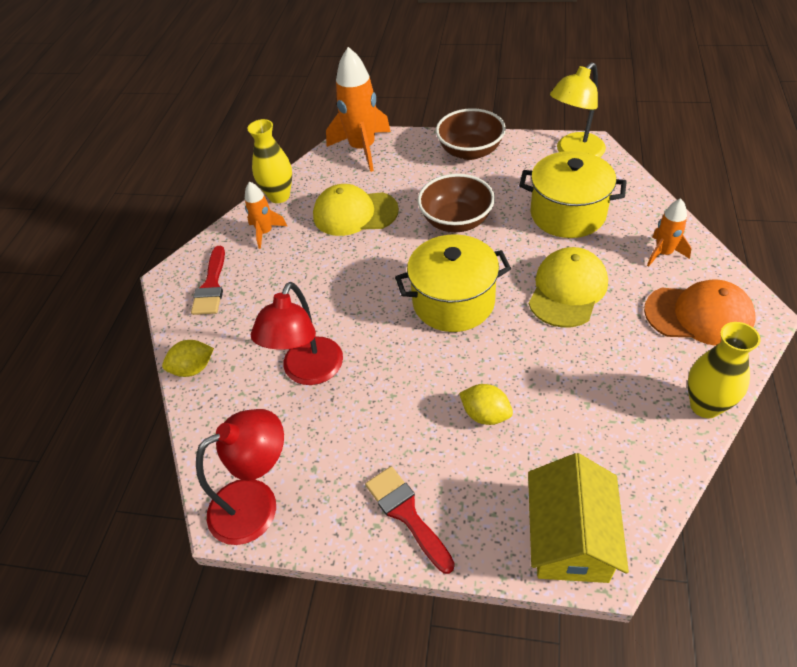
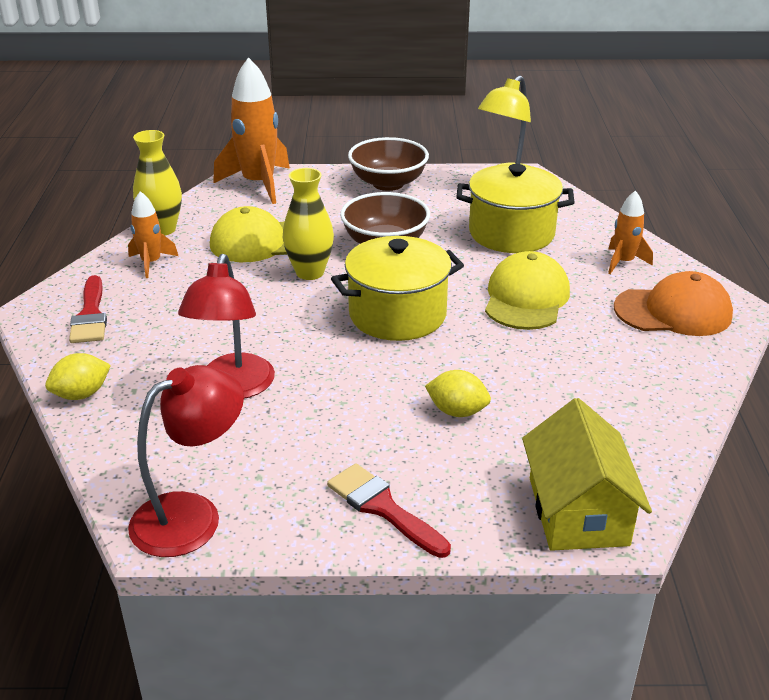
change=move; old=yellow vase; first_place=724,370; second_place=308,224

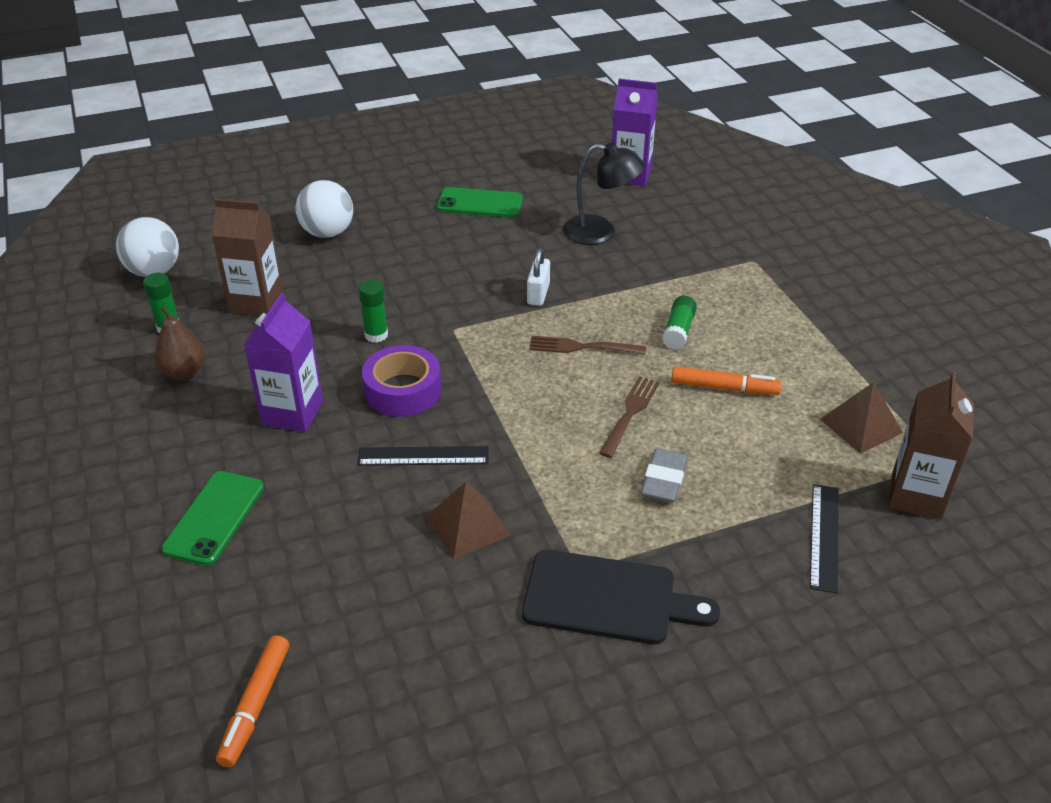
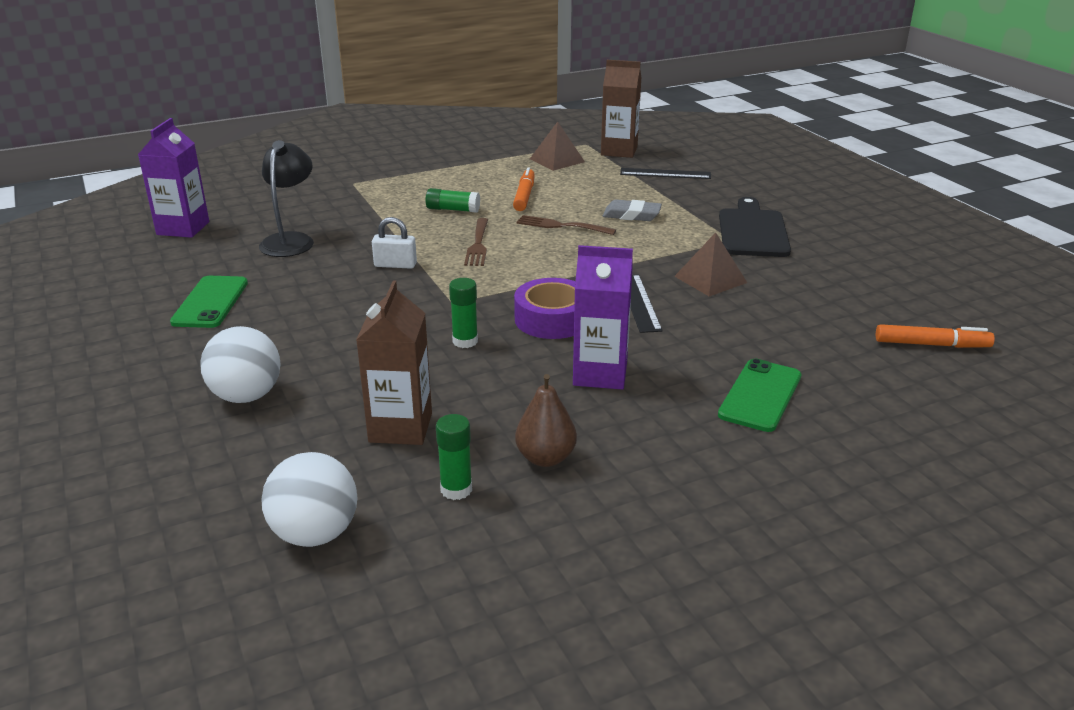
change=rotate; old=green phone; first_place=213,518; second_place=759,395; degrees=-75

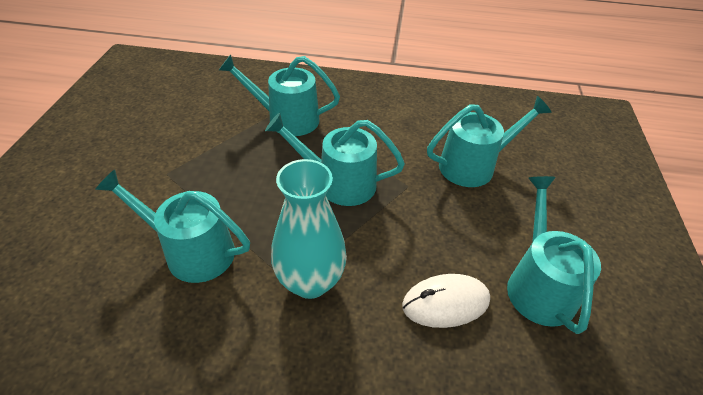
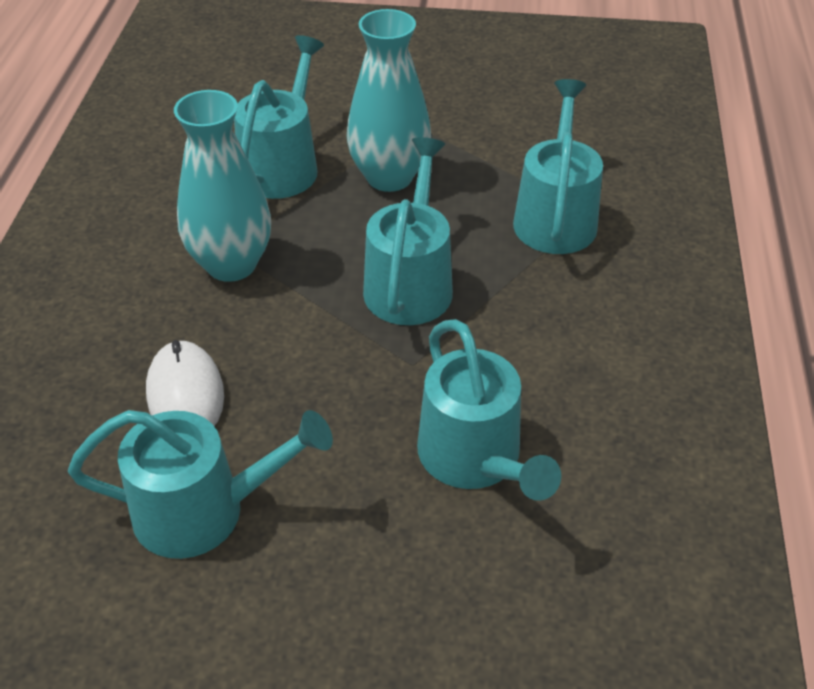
change=insert; new=turquoise vase; second_place=389,100

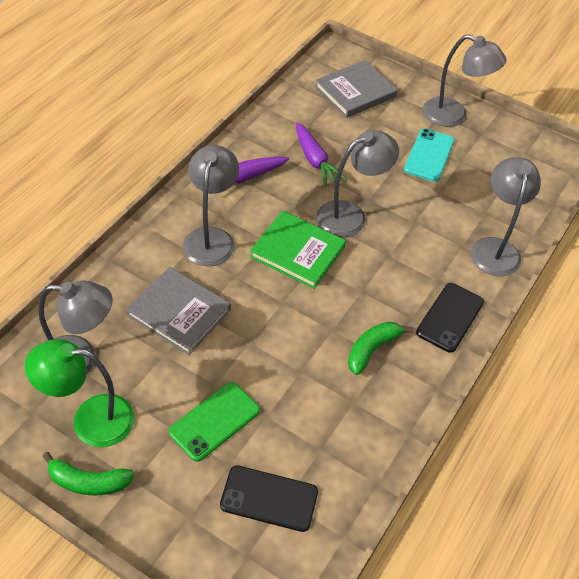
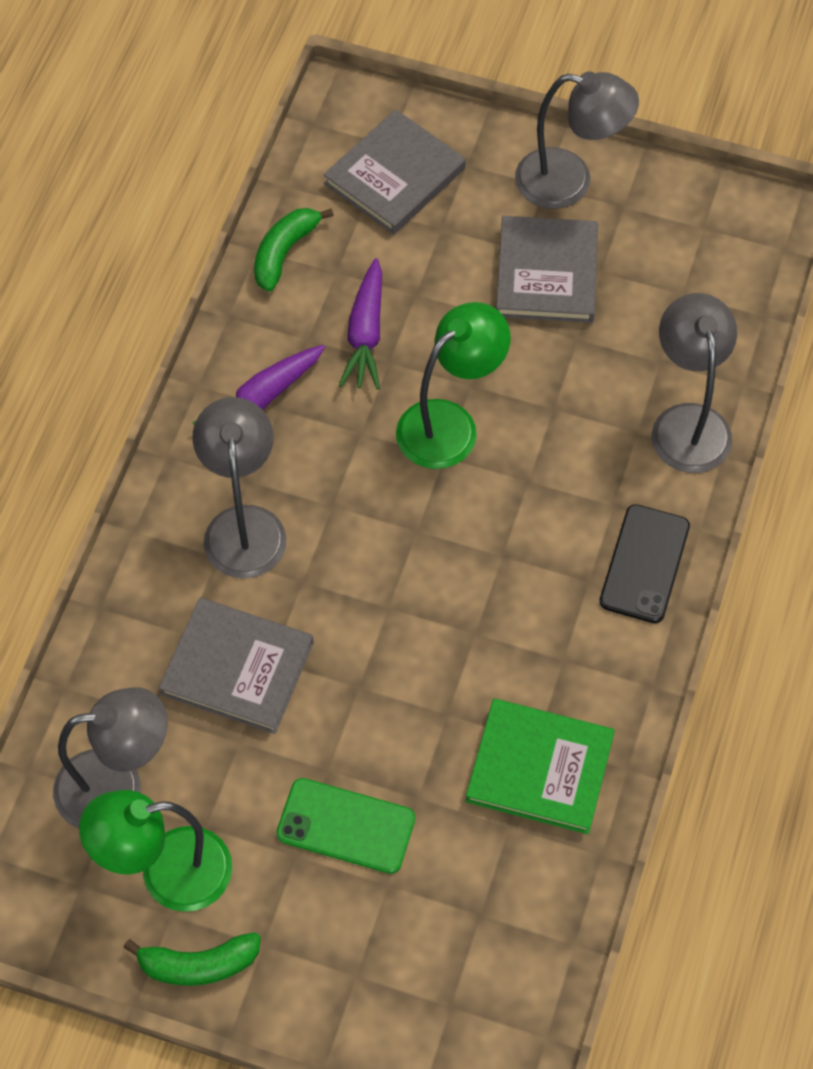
change=delete; old=black phone; first_place=269,498
change=move; old=green book; first_place=298,250; second_place=540,766
change=move; old=green banana; first_place=380,348; second_place=294,250
change=replace; old=turquoise phone; new=grey book; first_place=429,155; second_place=547,269
change=recolor; old=grey lamp; new=green lamp; first_place=357,183; second_place=453,385
change=rotate; old=green phone; first_place=214,421; second_place=346,826; degrees=75
change=rotate; old=purple carrot; first_place=321,154; second_place=360,324; degrees=45

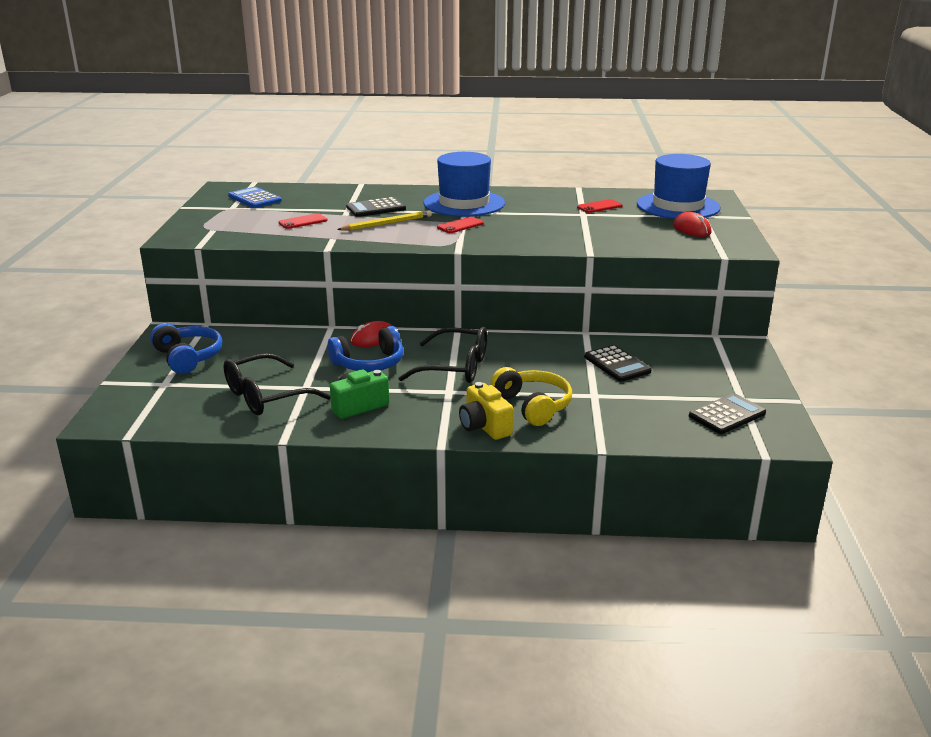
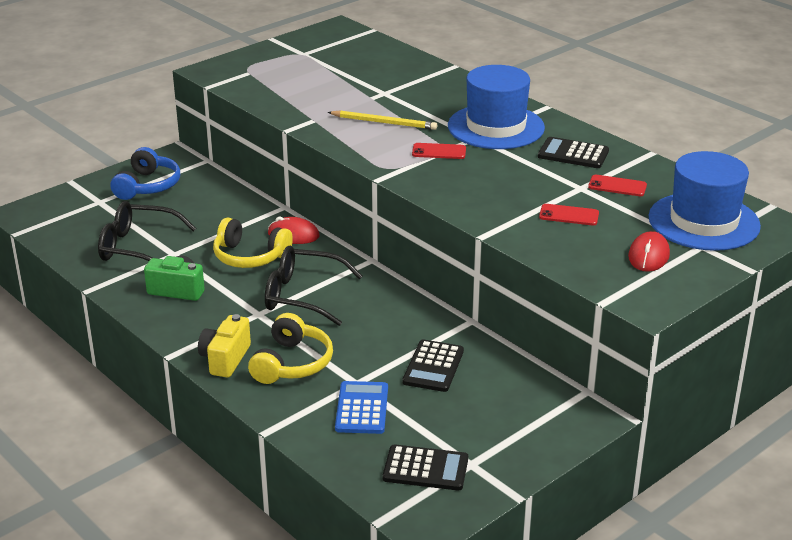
change=move; old=blue calculator; first_place=255,197; second_place=361,407
change=move; old=red phone; first_place=303,221; second_place=569,214
change=move; old=black calculator; first_place=376,207; second_place=573,152
change=recolor; old=blue headphones; new=yellow headphones; first_place=365,349; second_place=253,243
change=rotate; old=black glasses; first_place=442,355; second_place=314,286; degrees=135

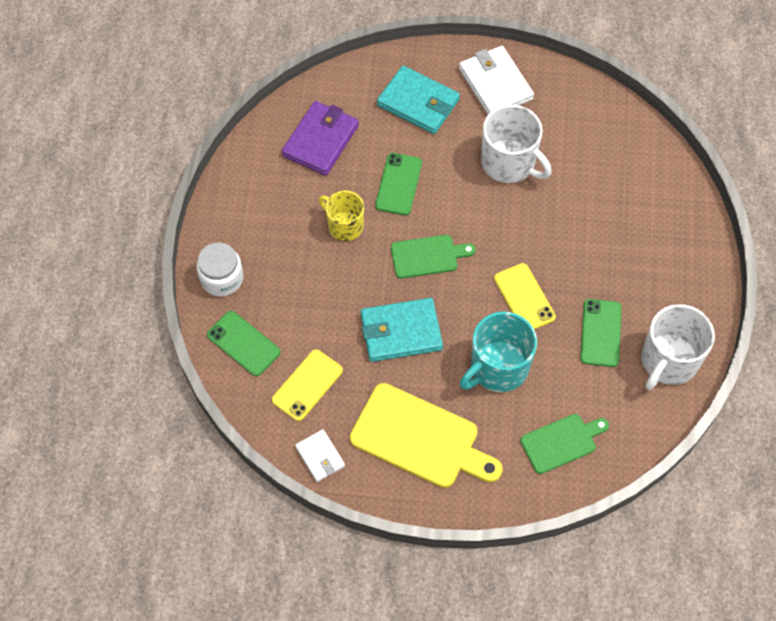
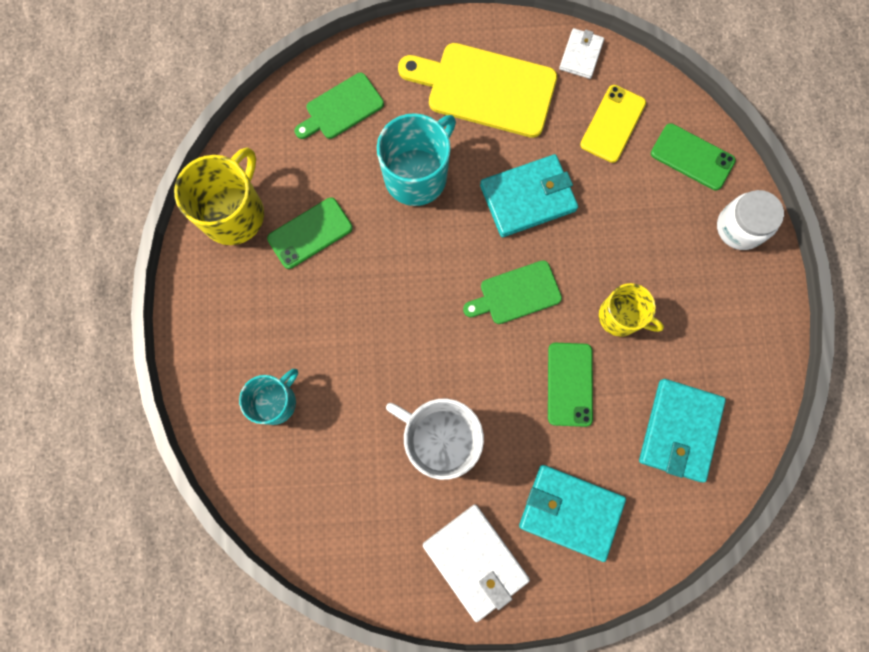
change=delete; old=yellow phone; first_place=525,296
change=insert; new=turquoise mug; second_place=268,397
change=recolor; old=purple wallet; new=turquoise wallet; first_place=320,138; second_place=682,430
change=recolor; old=white mug; new=yellow mug; first_place=678,347; second_place=219,196
change=rotate; old=white wallet; first_place=320,455; second_place=581,53; degrees=60
change=rotate; old=green phone; first_place=601,333; second_place=310,233; degrees=60

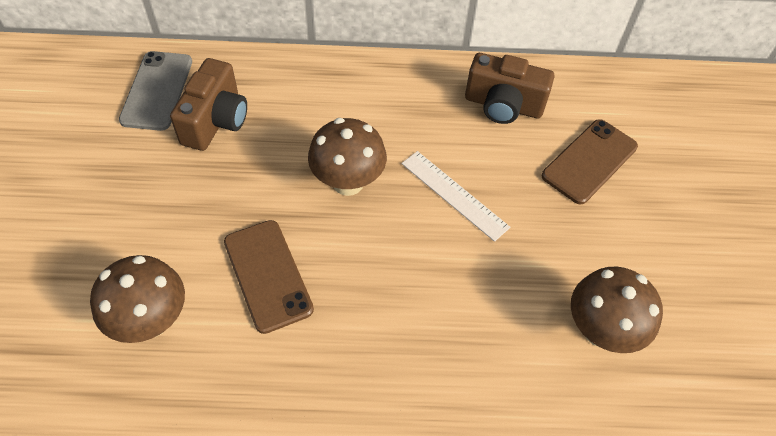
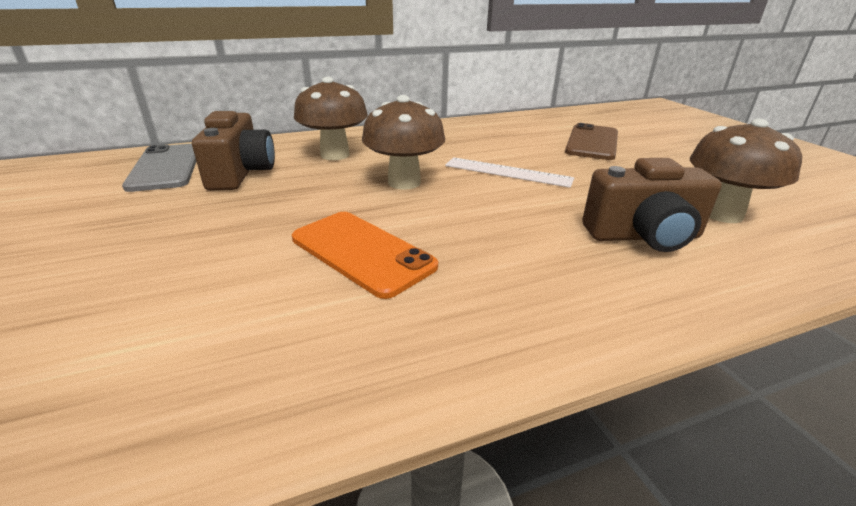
change=move; old=brown mushroom; first_place=137,299; second_place=331,118
change=move; old=brown camera; first_place=509,88; second_place=652,205
change=recolor; old=brown phone; new=orange phone; first_place=269,277; second_place=365,255

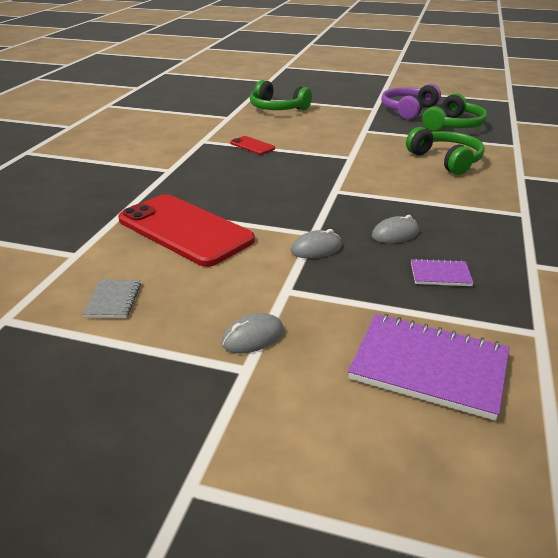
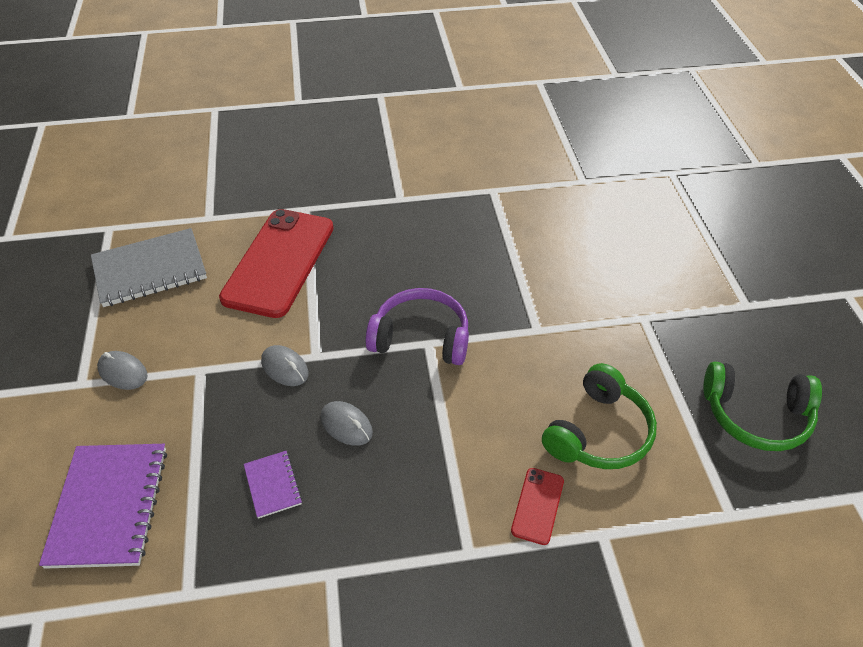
change=delete; old=green headphones; first_place=281,95
change=move; old=red phone; first_place=252,145; second_place=537,506
change=move; old=purple headphones; first_place=411,102; second_place=417,326
change=resize; old=grey notebook; first_place=111,298; second_place=149,267; factor=2.03

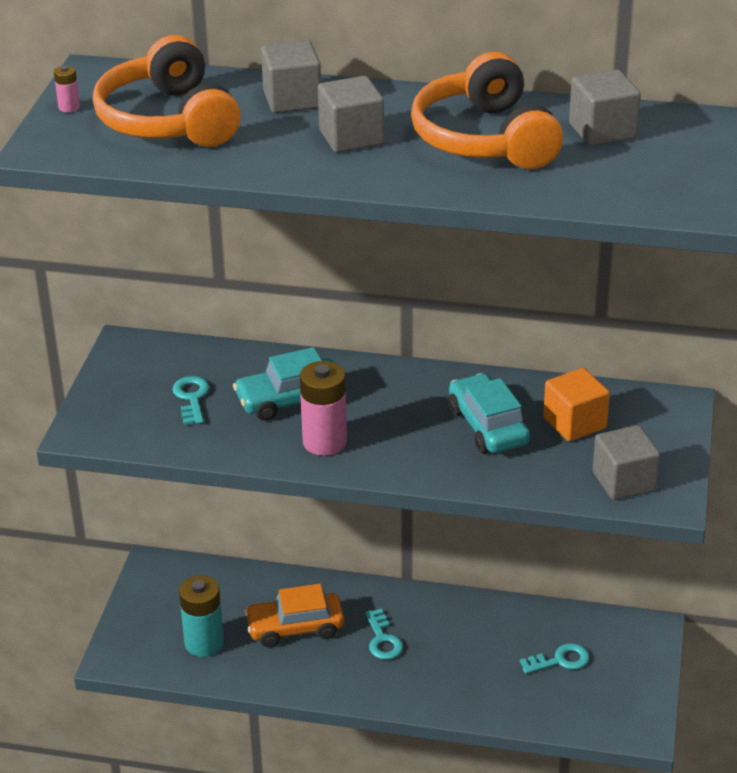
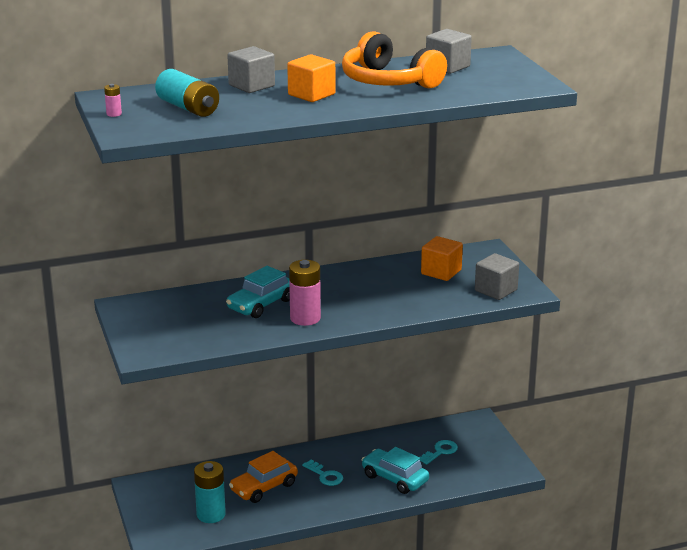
change=delete; old=turquoise key; first_place=191,400
change=move; old=turquoise car; first_place=489,413; second_place=395,470
change=replace; old=orange headphones; new=turquoise battery; first_place=167,91; second_place=187,93
change=recolor; old=grey cube; new=orange cube; first_place=351,114; second_place=311,78

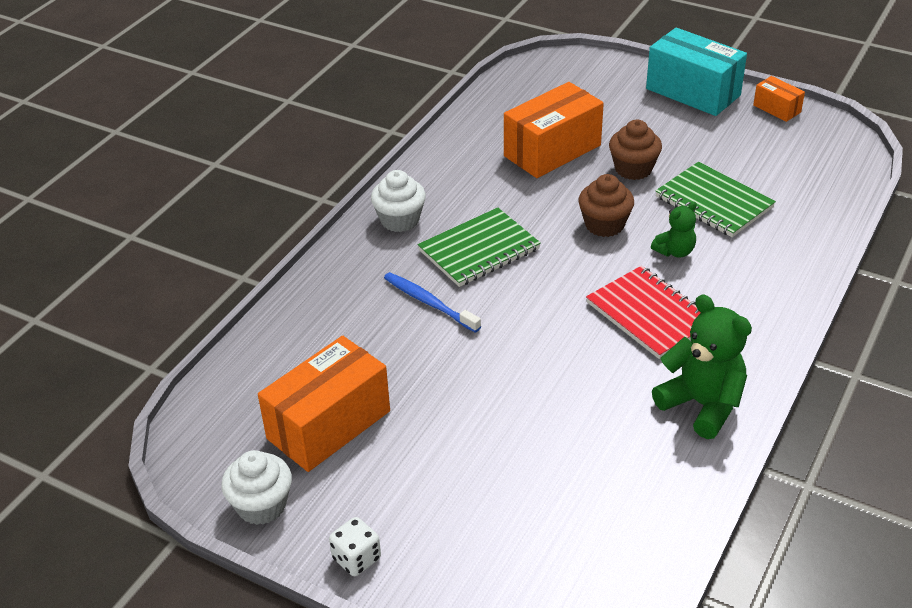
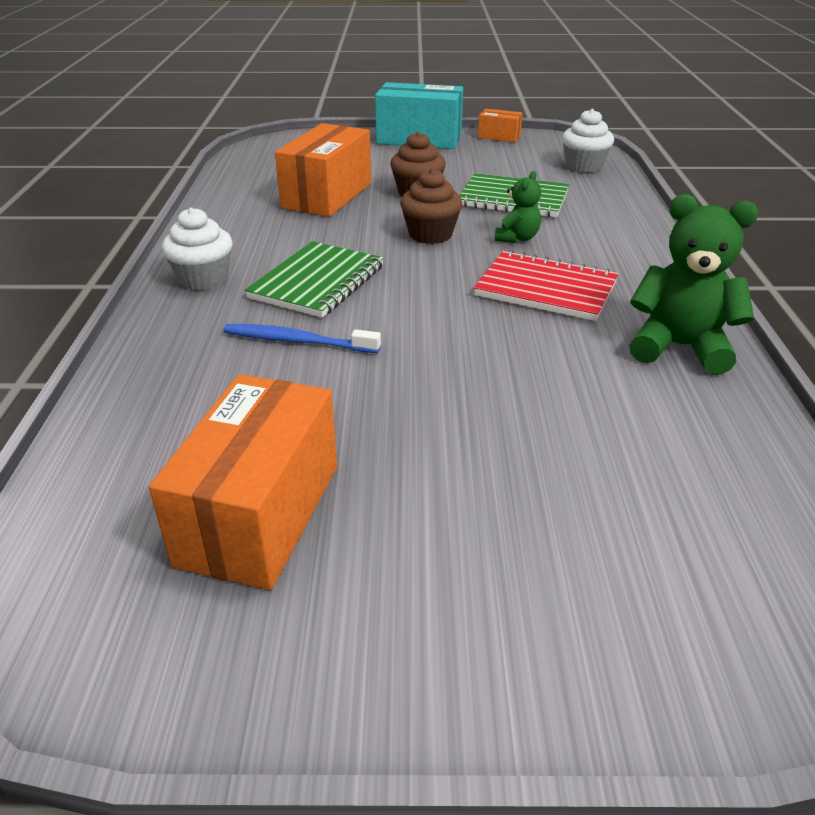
change=delete; old=white dice; first_place=355,546
change=move; old=white cupcake; first_place=256,487; second_place=588,141

